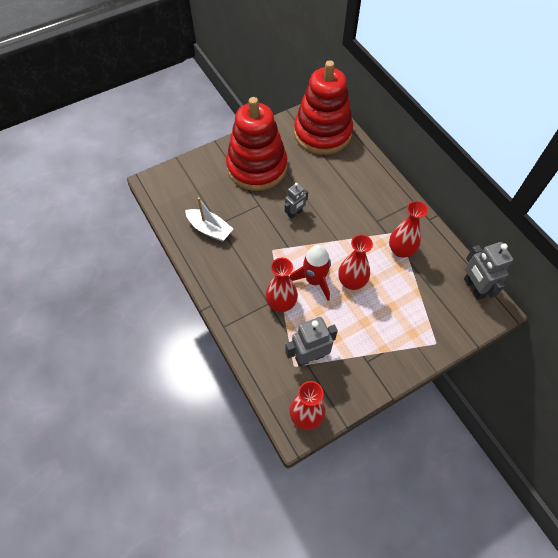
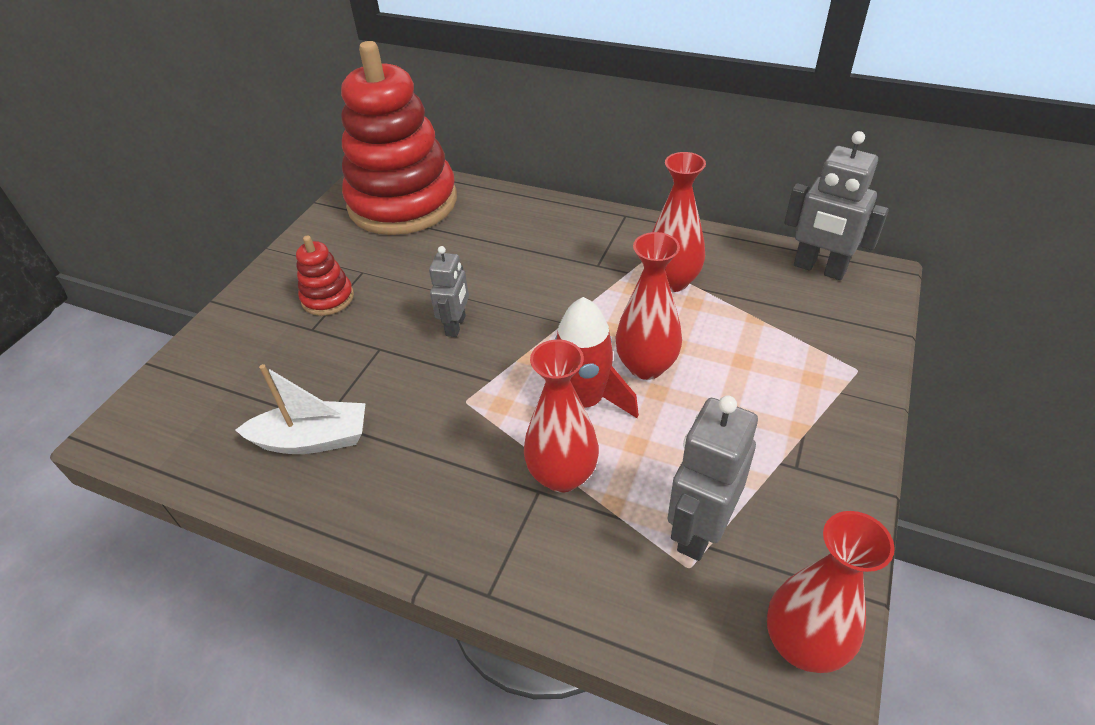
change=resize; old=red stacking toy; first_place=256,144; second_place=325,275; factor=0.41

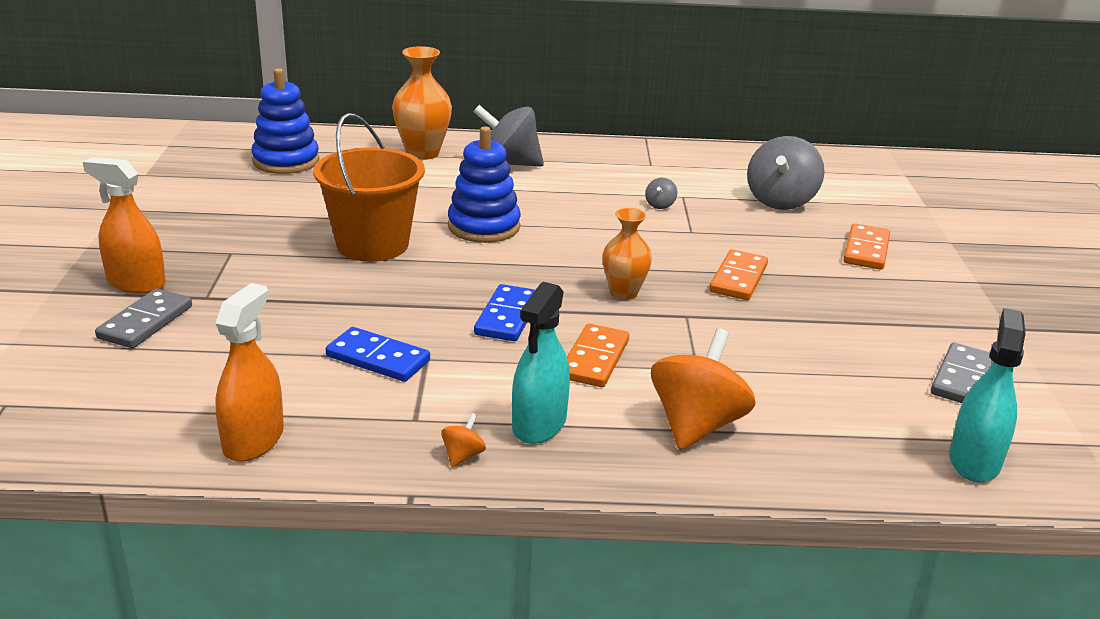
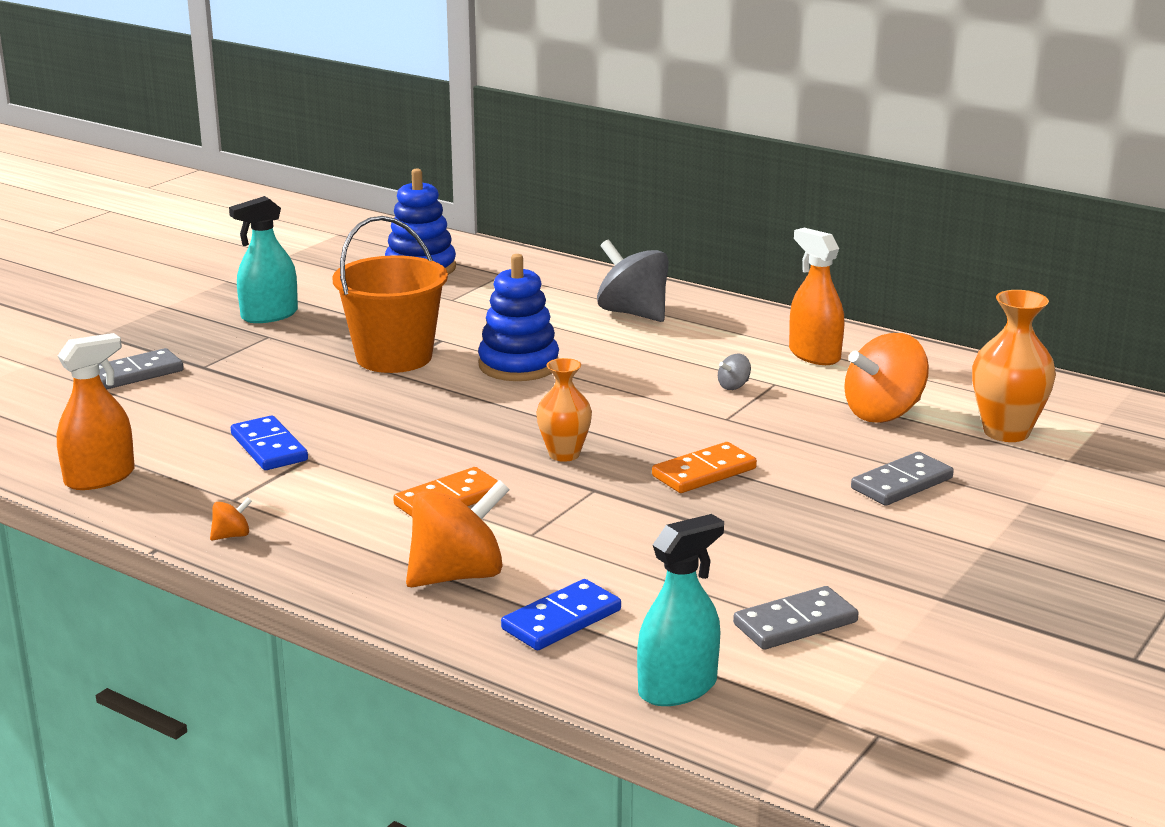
change=move; old=orange spray bottle; first_place=124,225; second_place=817,296
change=move; old=orange vase; first_place=422,103; second_place=1014,366
change=move; old=blue domino; first_place=504,312; second_place=561,614
change=move; old=turquoise spray bottle; first_place=541,363; second_place=263,259
change=recolor; old=grey spinning top; new=orange spinning top; first_place=786,173; second_place=886,378
change=recolor; old=orange domino; new=grey domino; first_place=867,246; second_place=902,479

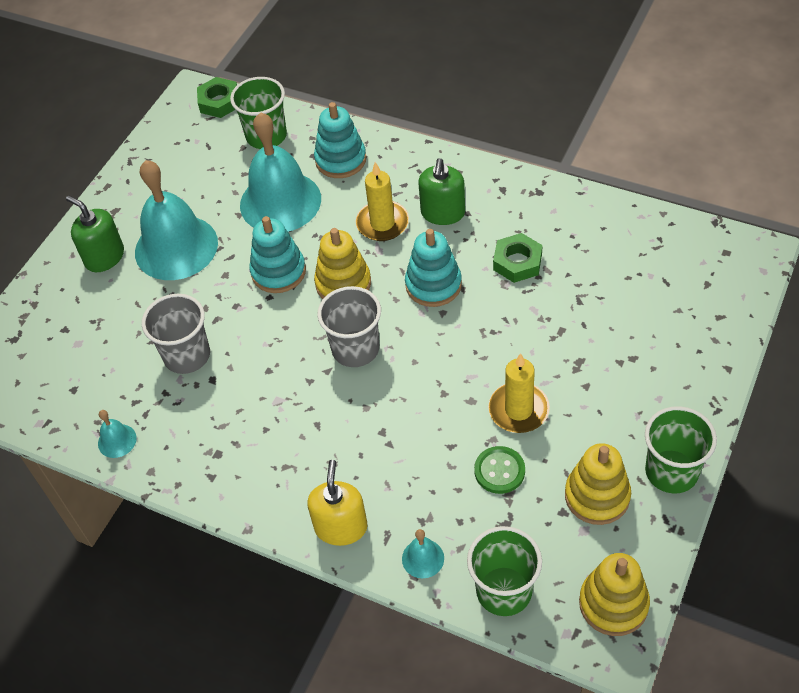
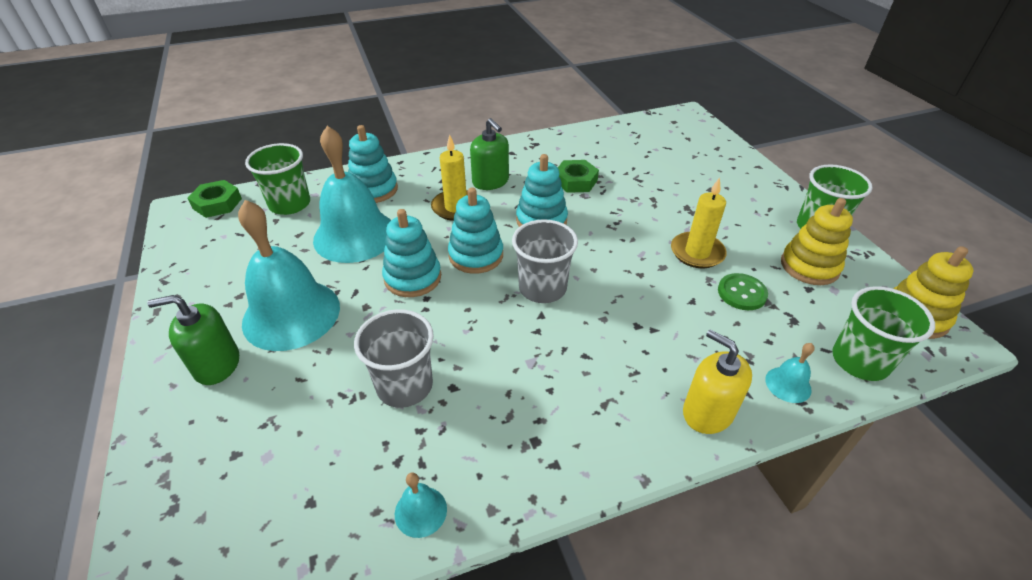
change=recolor; old=yellow stacking toy; new=turquoise stacking toy; first_place=342,263; second_place=475,230

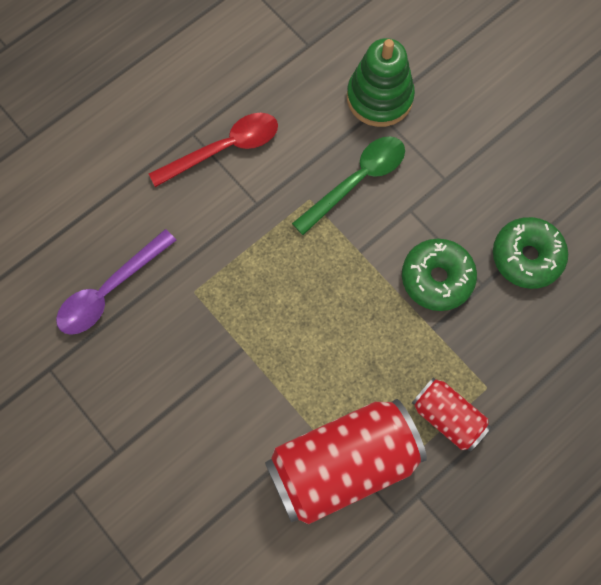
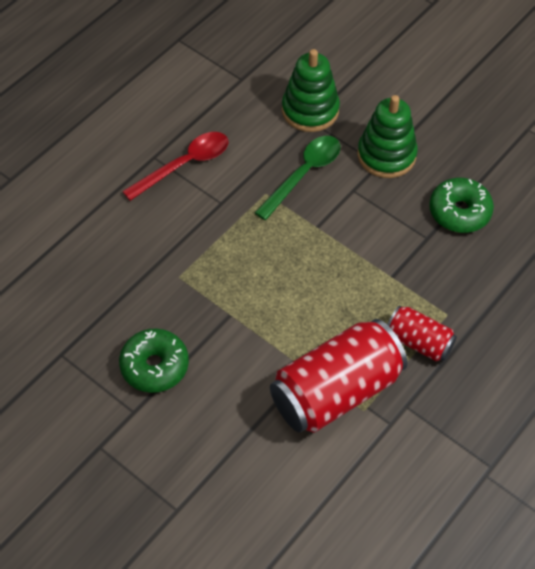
change=delete; old=purple spoon; first_place=116,282
change=insert; new=green stacking toy; second_place=388,136
change=move; old=green donut; first_place=439,275; second_place=154,360

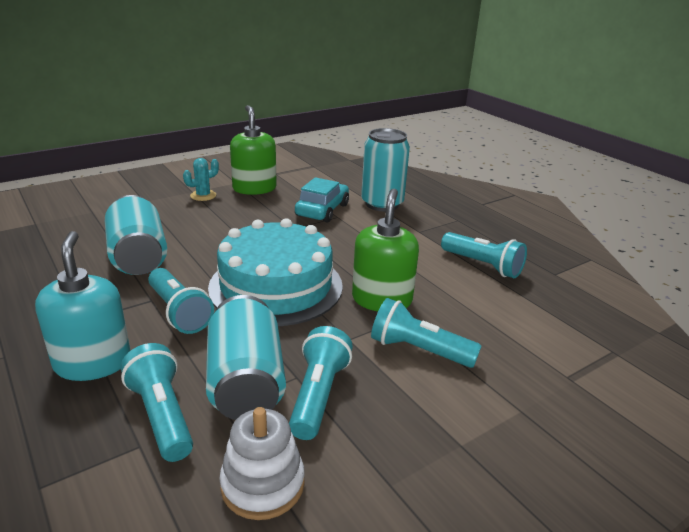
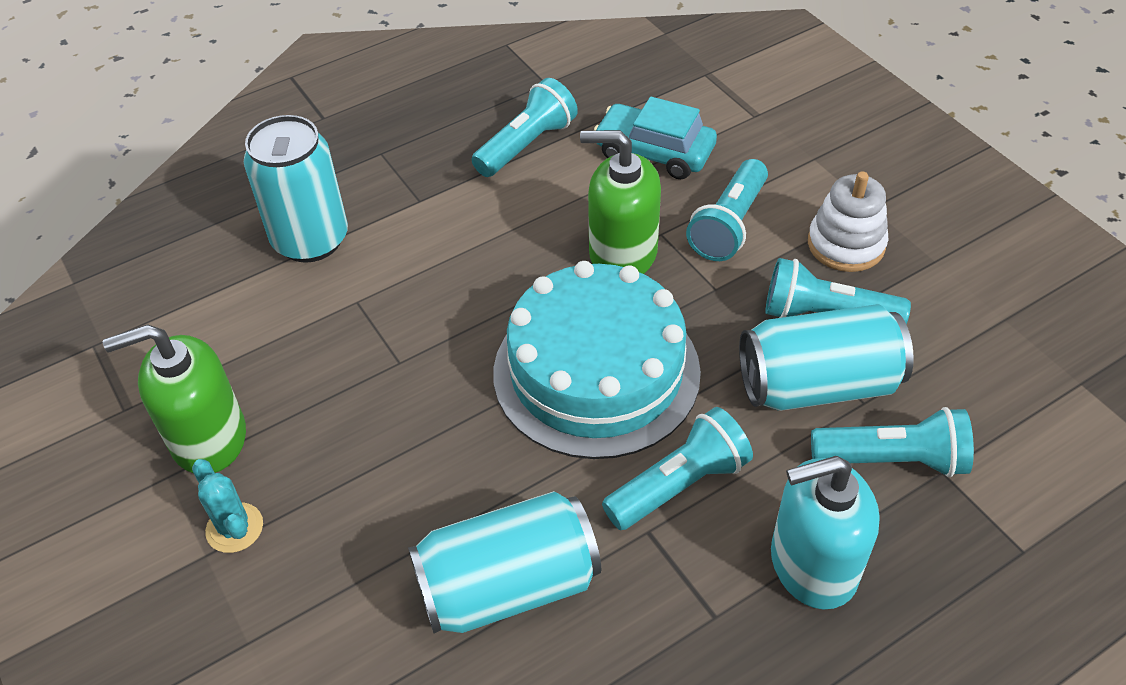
change=move; old=white stacking toy; first_place=262,463; second_place=848,221
change=move; old=turquoise car; first_place=322,200; second_place=655,138
change=rotate; old=turquoise flashlight; first_place=157,402; second_place=892,442; degrees=-150

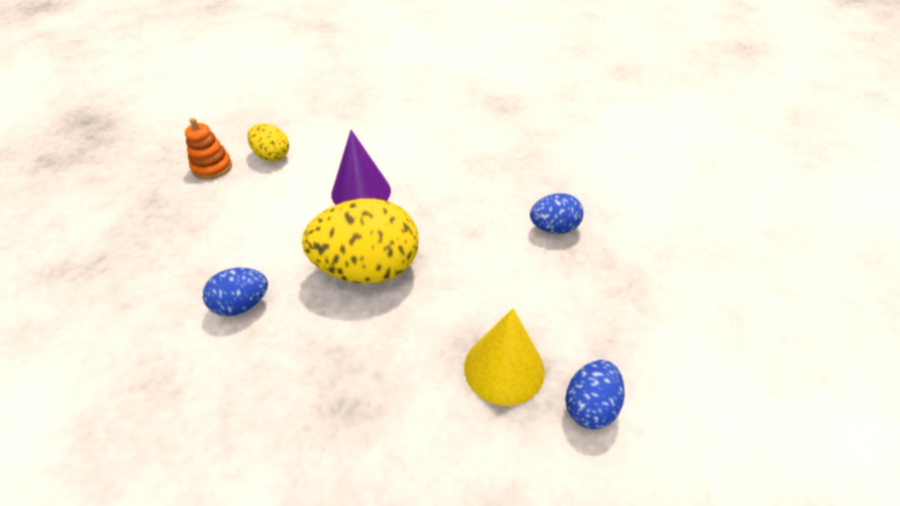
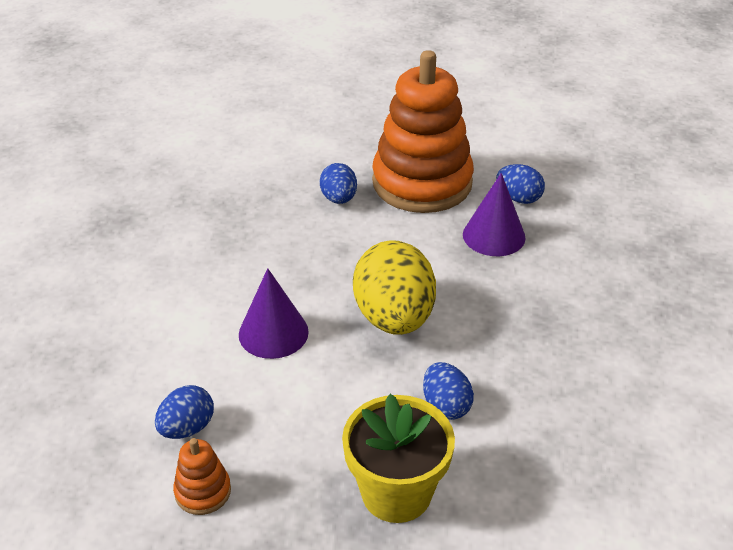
change=insert; new=yellow flower pot; second_place=398,458
change=insert; new=orange stacking toy; second_place=423,131
change=recolor; old=yellow egg; new=blue egg; first_place=268,143; second_place=184,412
change=recolor; old=yellow cone; new=purple cone; first_place=504,357; second_place=494,214

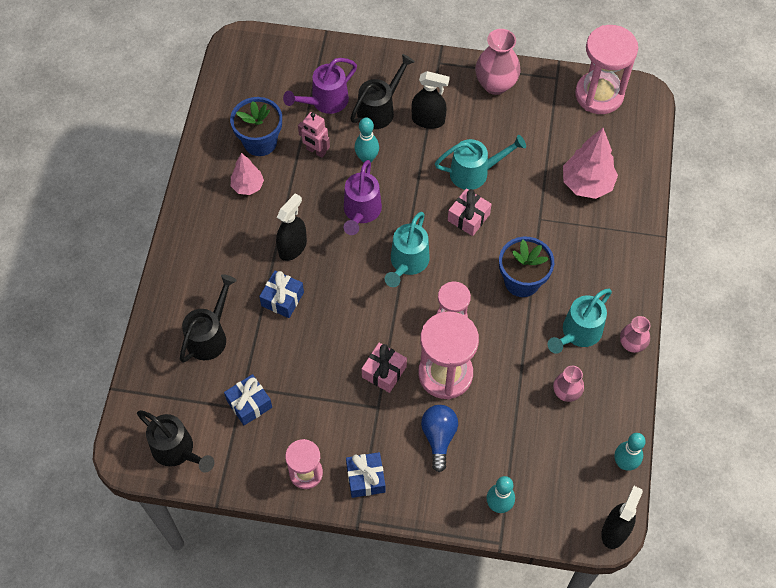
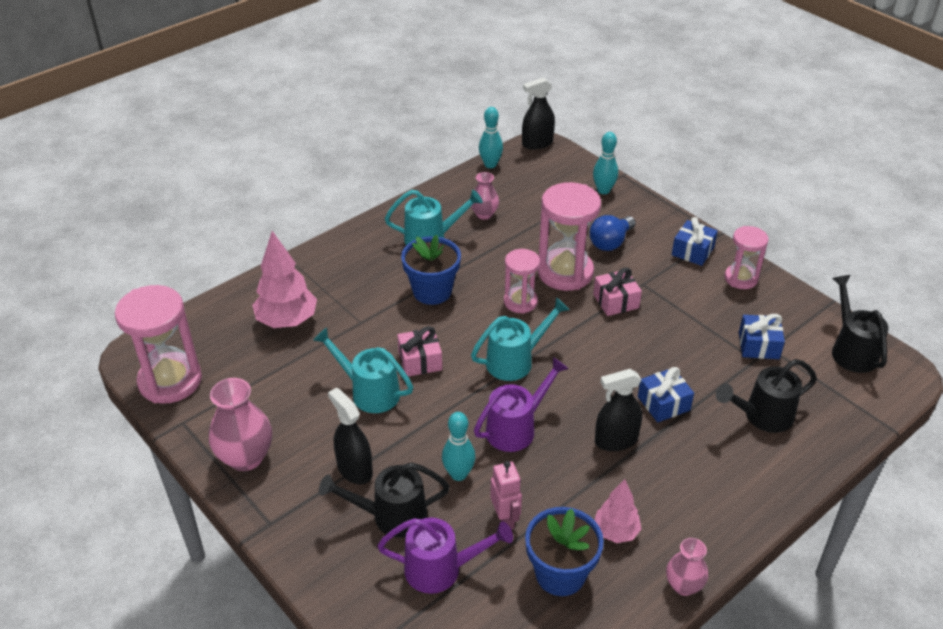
change=move; old=pink vase; first_place=635,334; second_place=687,567

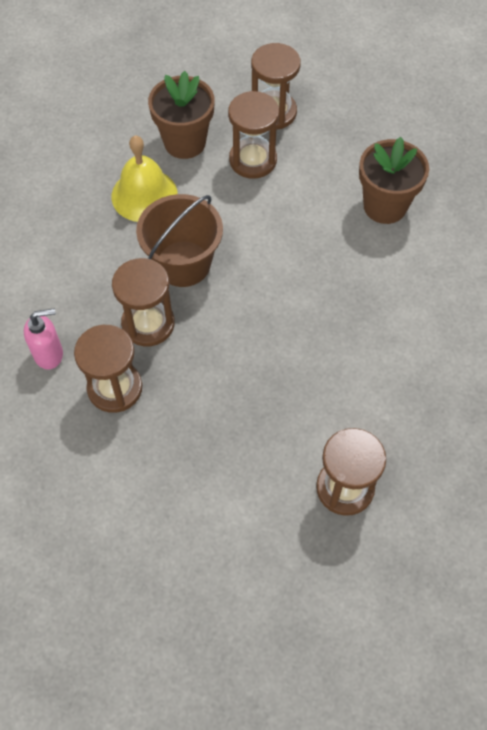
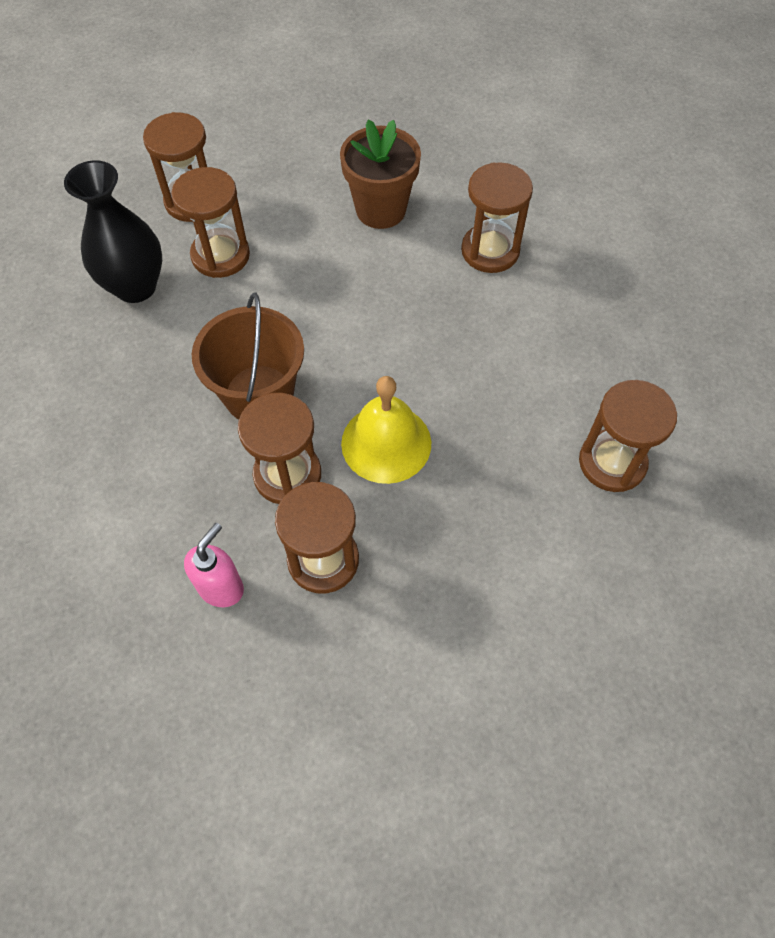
change=insert; new=brown hourglass; second_place=497,217
change=move; old=yellow bell; first_place=144,178; second_place=386,430
change=replace; old=brown flower pot; new=black vase; first_place=181,115; second_place=113,231

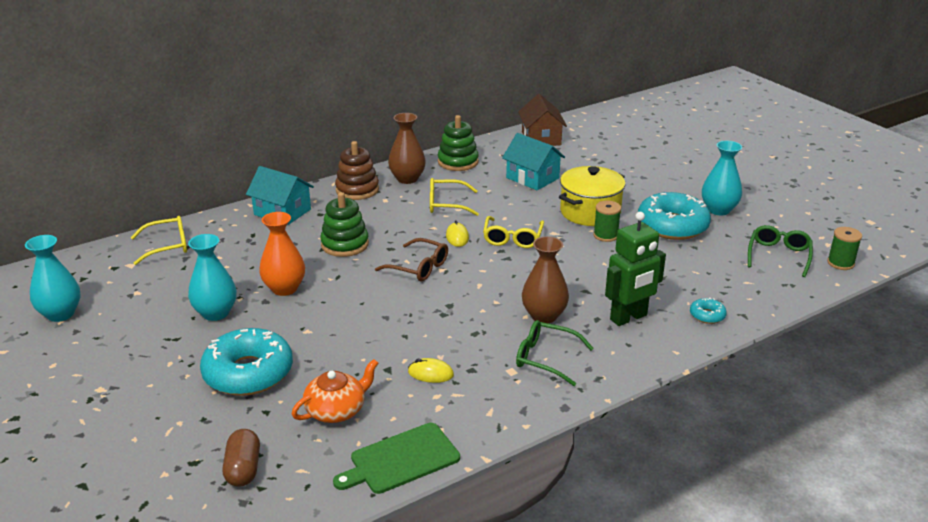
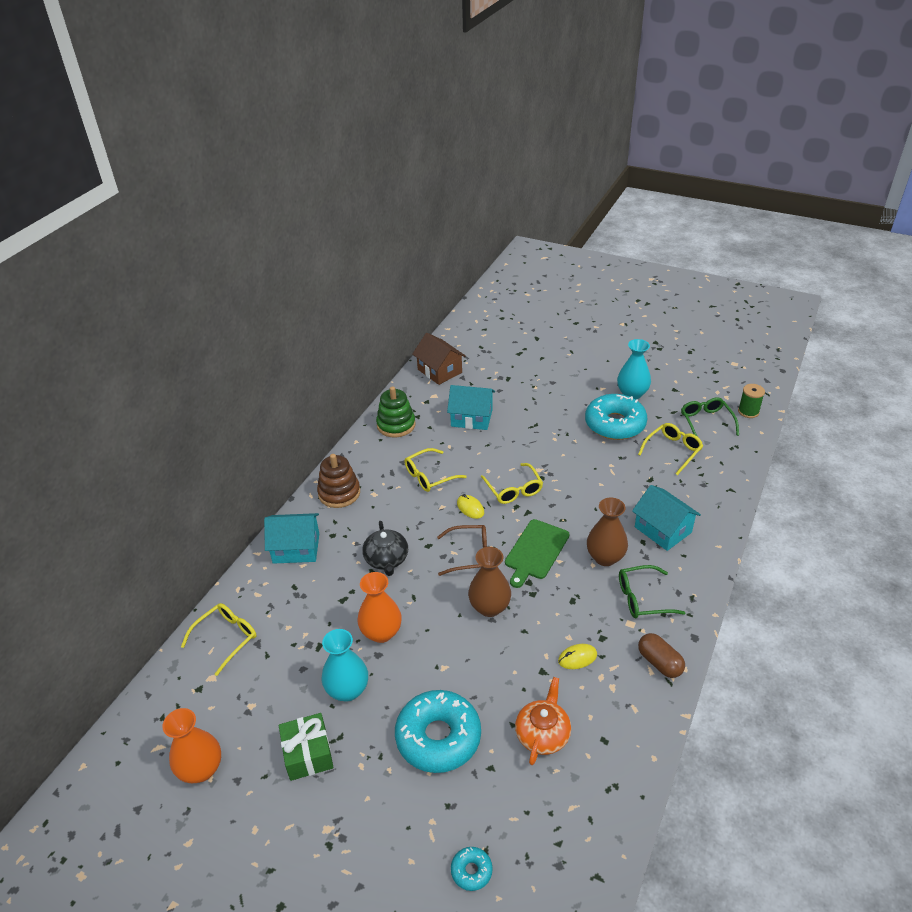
change=delete; old=yellow pot; first_place=592,196
change=delete; old=green spool; first_place=607,221
change=insert; new=green gift; second_place=306,747
change=insert; new=yellow glasses; second_place=670,449
change=move; old=brown capsule; first_place=241,458; second_place=661,655
change=move; old=green cutting board; first_place=396,458; second_place=537,553
change=move; old=brown vase; first_place=407,148; second_place=489,582
change=move; old=turquoise donut; first_place=708,311; second_place=472,869
change=replace; old=green stacking toy; new=black teapot; first_place=344,224; second_place=385,548
change=replace; old=green robot; new=turquoise house; first_place=635,269; second_place=666,518
change=recolor; old=turquoise vase; new=orange vase; first_place=53,278; second_place=192,745

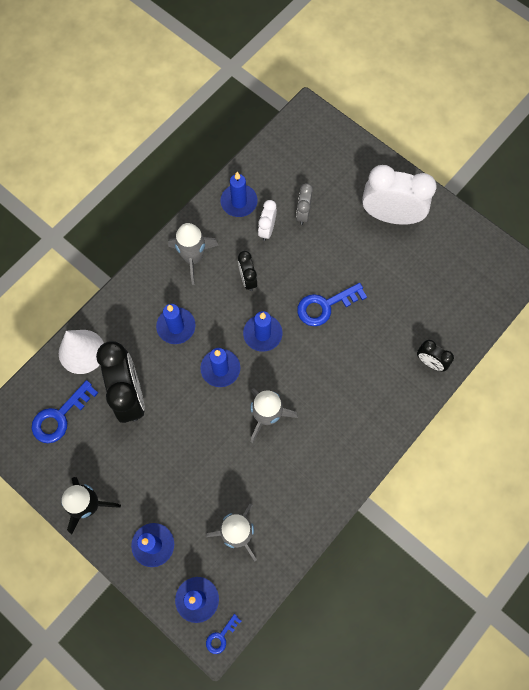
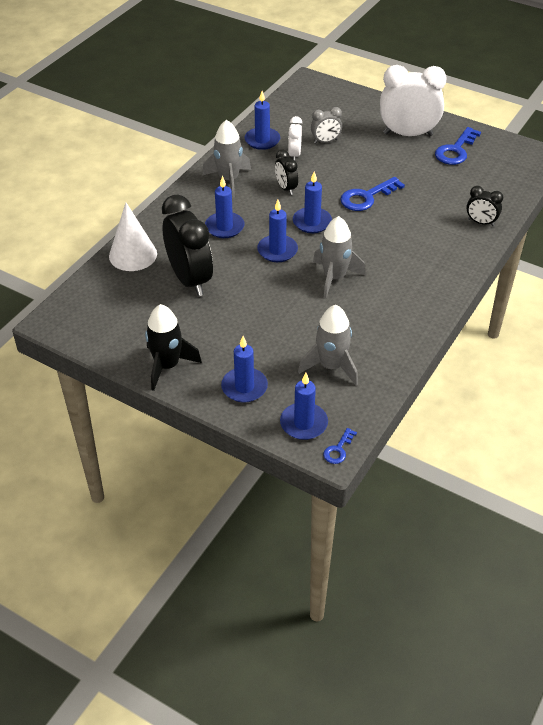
change=move; old=blue key; first_place=65,411; second_place=458,146
change=rotate; old=grey clock; first_place=304,204; second_place=326,125; degrees=-105

